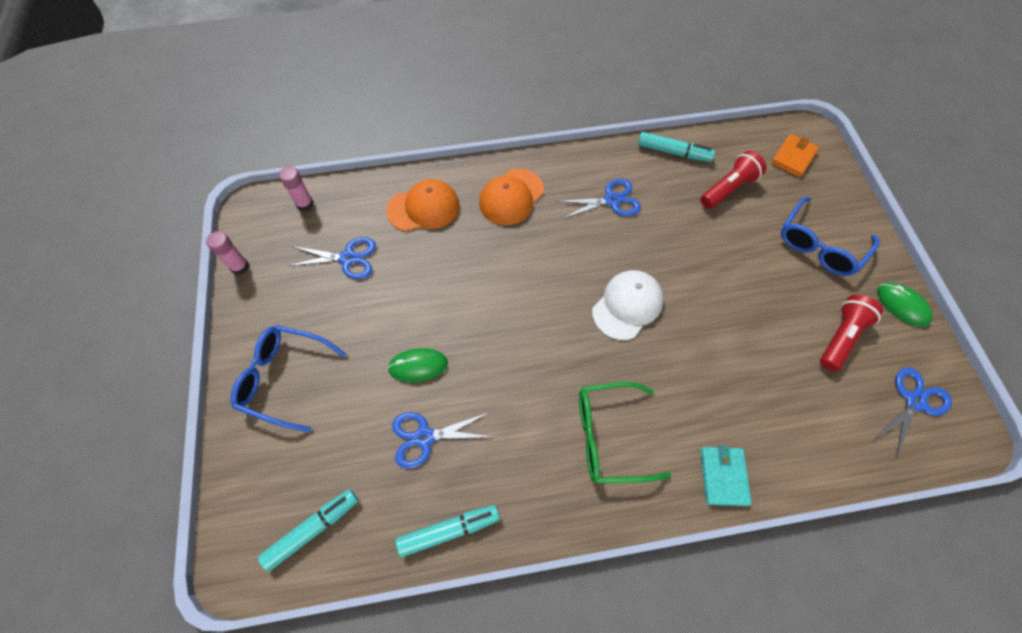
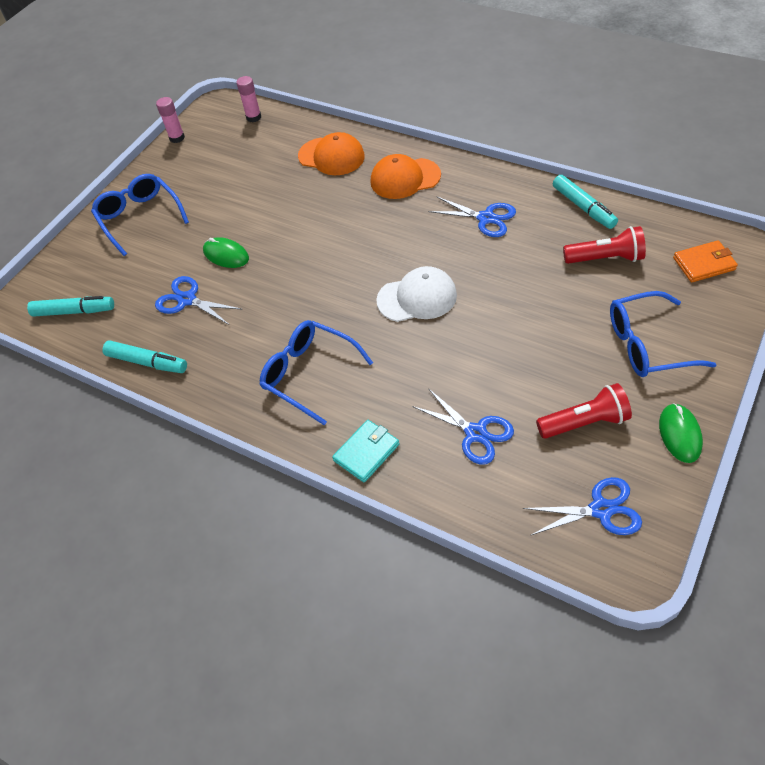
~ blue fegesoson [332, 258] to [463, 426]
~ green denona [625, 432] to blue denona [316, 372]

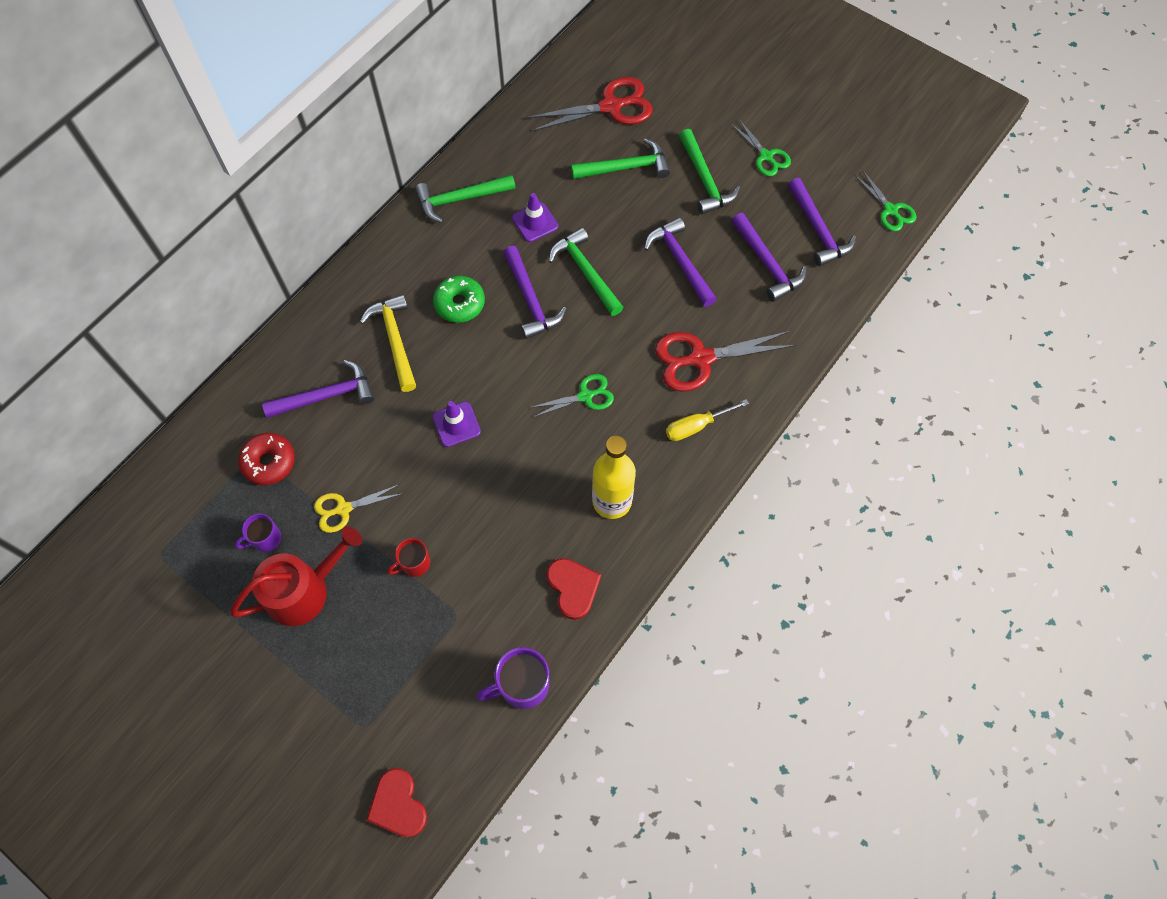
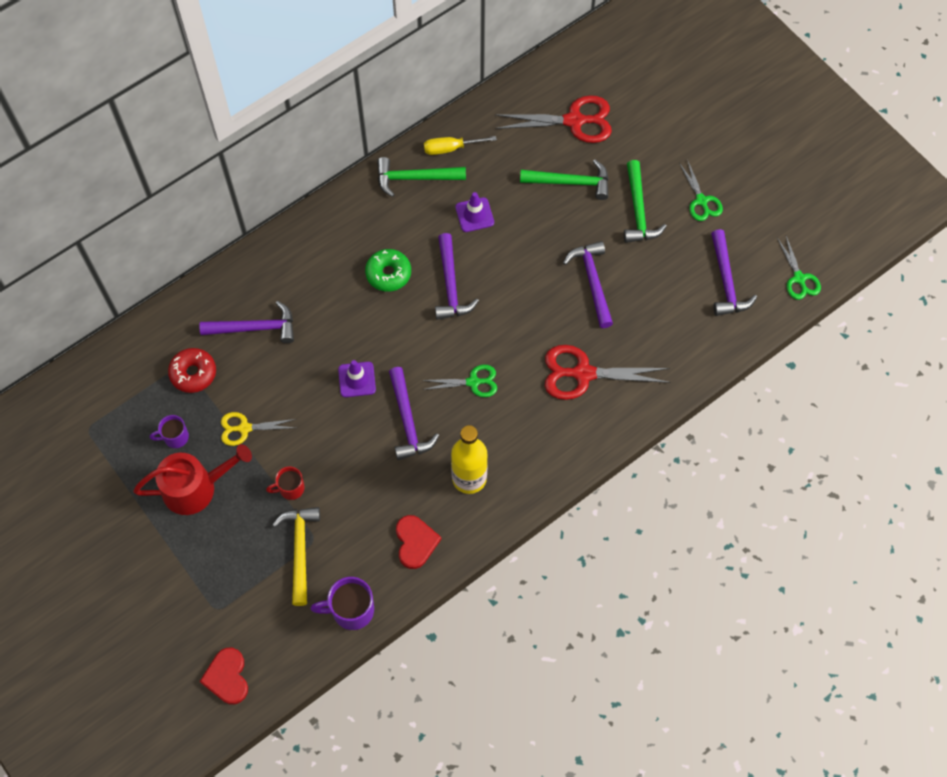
~ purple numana [769, 257] to [414, 413]
- green numana [586, 271]
~ yellow numana [388, 343] to [296, 556]
~ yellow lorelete [707, 420] to [460, 145]

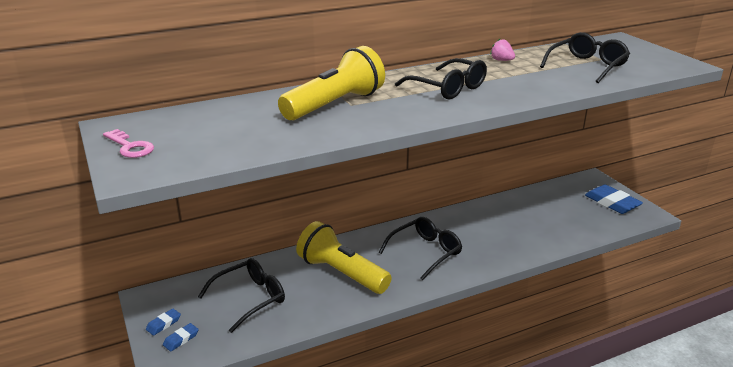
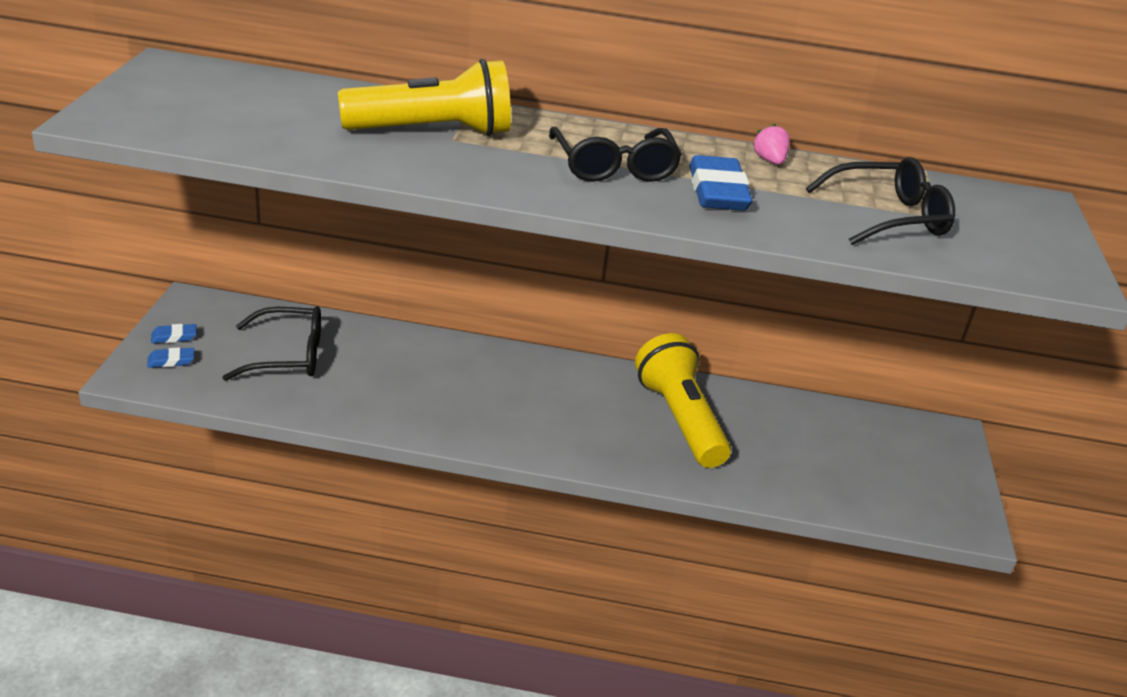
- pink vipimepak [128, 143]
~ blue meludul [614, 199] to [720, 183]
- black denona [420, 248]
~ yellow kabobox [344, 257] to [683, 400]

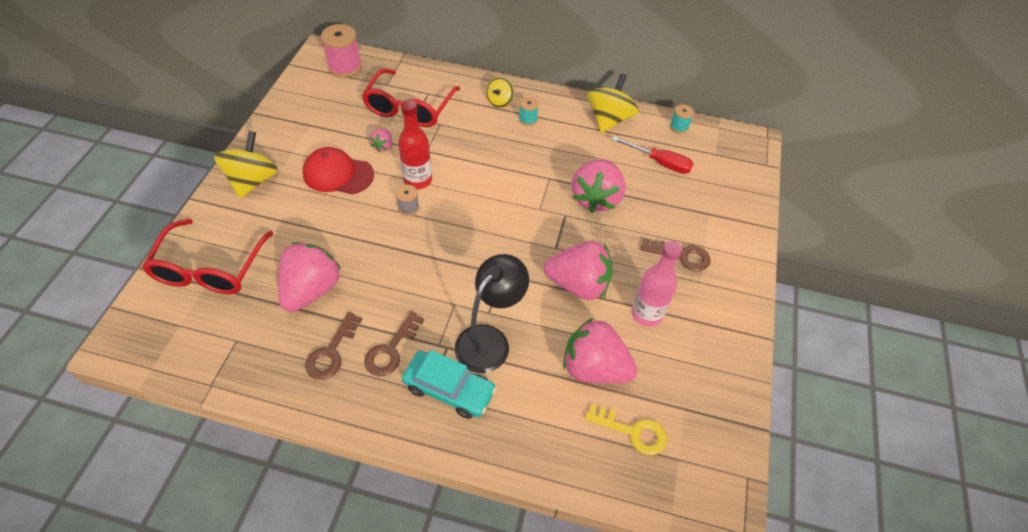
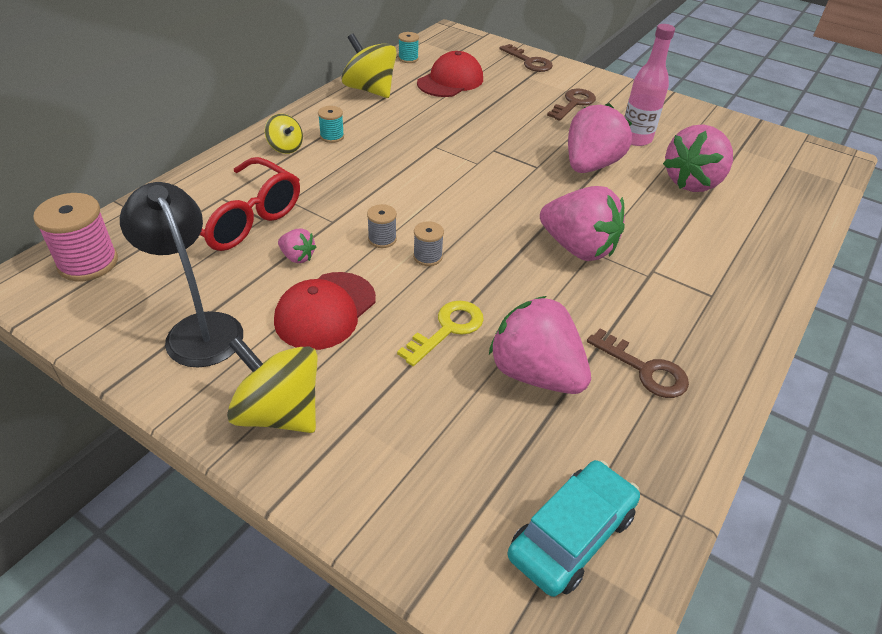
~ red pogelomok [415, 144] to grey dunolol [382, 226]
~ red lorelete [653, 155] to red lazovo [450, 74]
~ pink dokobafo [599, 186] to [582, 223]
- red denona [208, 256]
~ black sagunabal [492, 313] to [181, 275]
~ brown vipimepak [394, 344] to [526, 58]
~ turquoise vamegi [449, 384] to [574, 528]
~ yellow vipimepak [626, 429] to [440, 333]

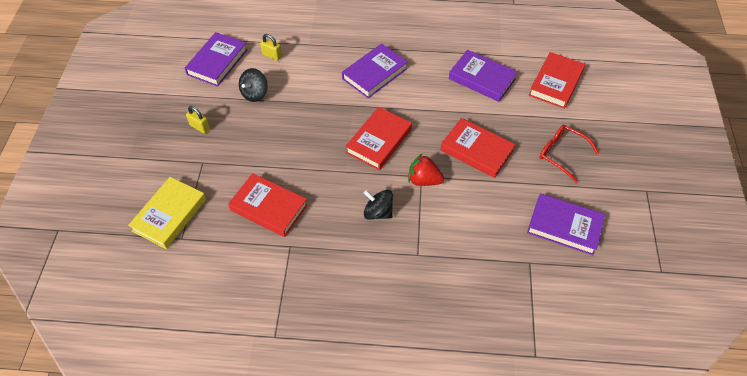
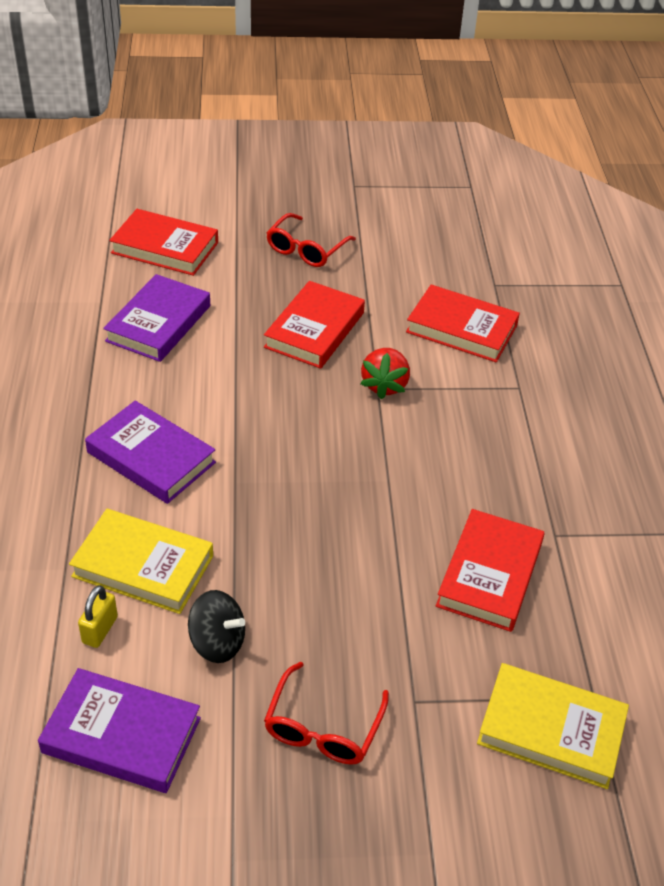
~ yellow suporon [198, 120] to red denona [326, 713]
~ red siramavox [378, 138] to [463, 323]
- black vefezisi [378, 205]
- purple siramavox [566, 224]
+ yellow siramavox [141, 561]

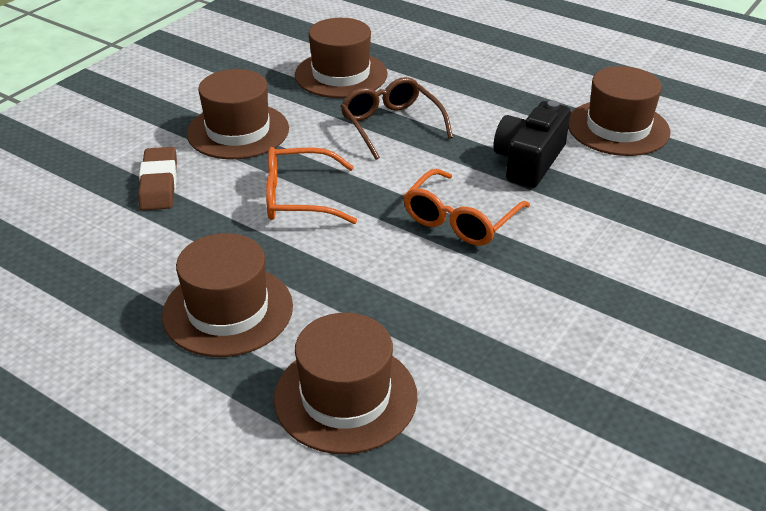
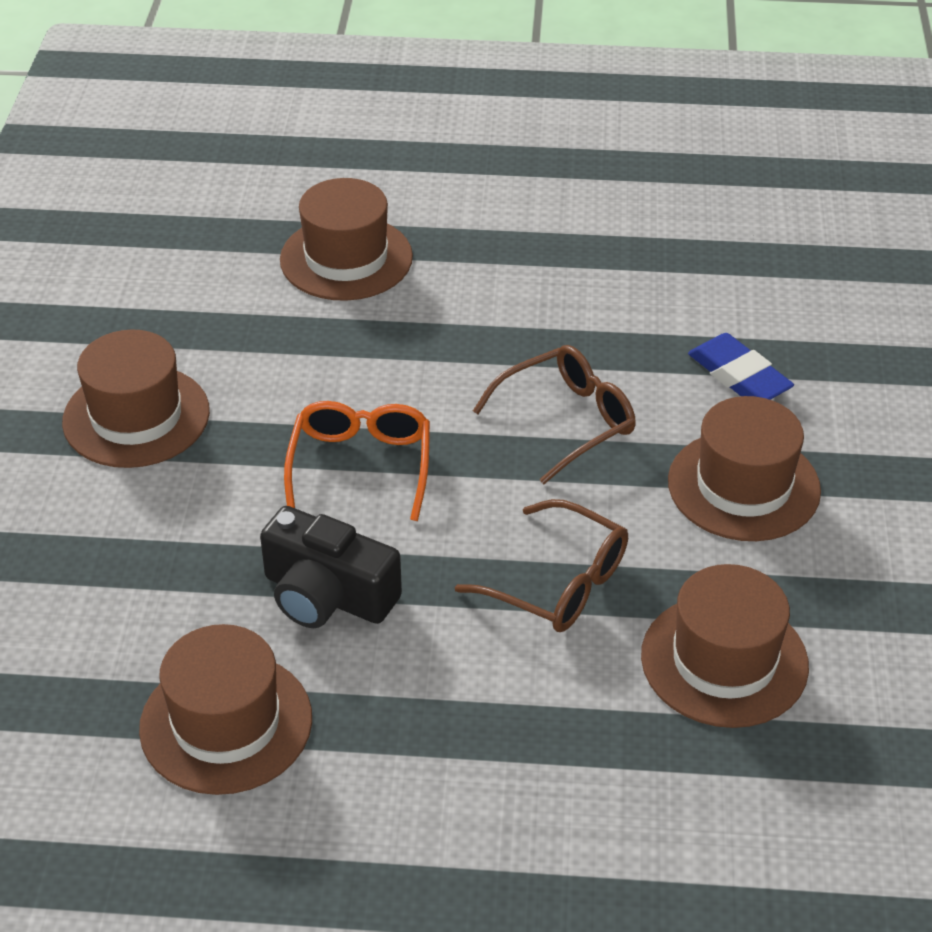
~ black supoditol [532, 144] = [331, 567] 120 degrees clockwise
~ brown meludul [157, 178] to blue meludul [741, 366]
~ orange denona [311, 185] to brown denona [554, 414]
~ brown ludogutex [227, 295] to [136, 399]

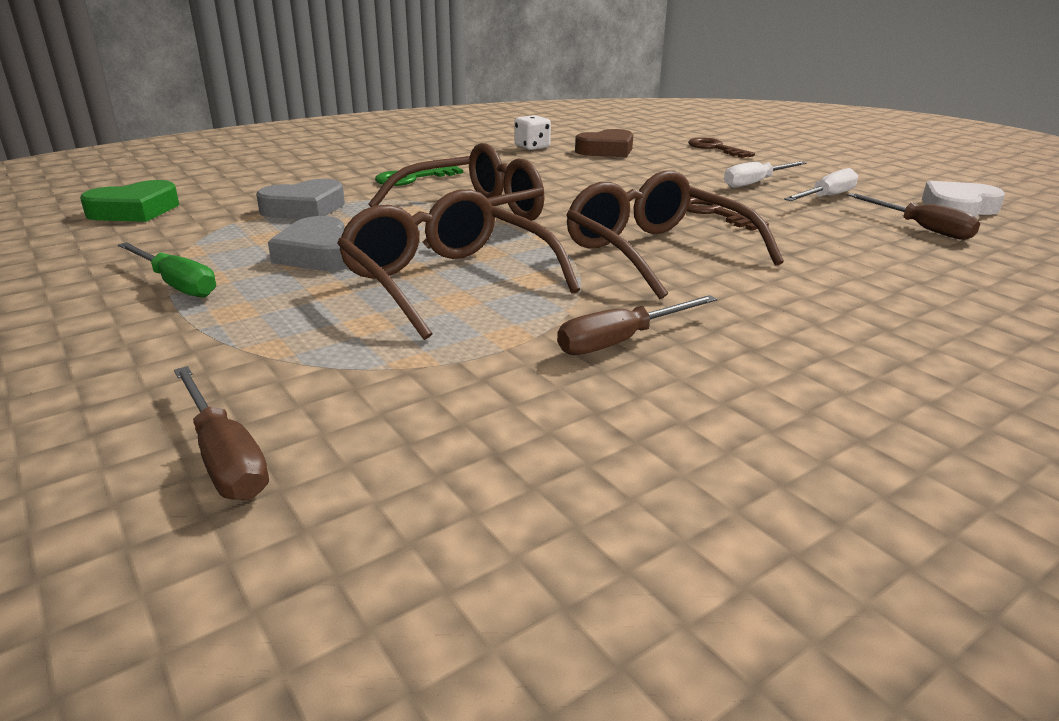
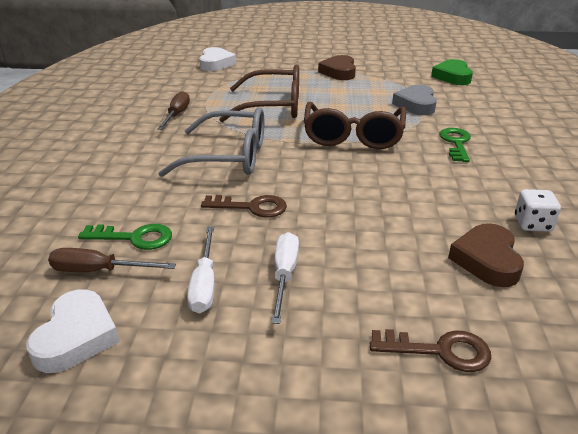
~ brown denona [675, 234] to grey denona [211, 142]
- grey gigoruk [308, 243]
~ green lorelete [167, 270] to brown gigoruk [337, 67]
~ brown lorelete [221, 433] to white gigoruk [217, 59]
+ green vipimepak [125, 237]

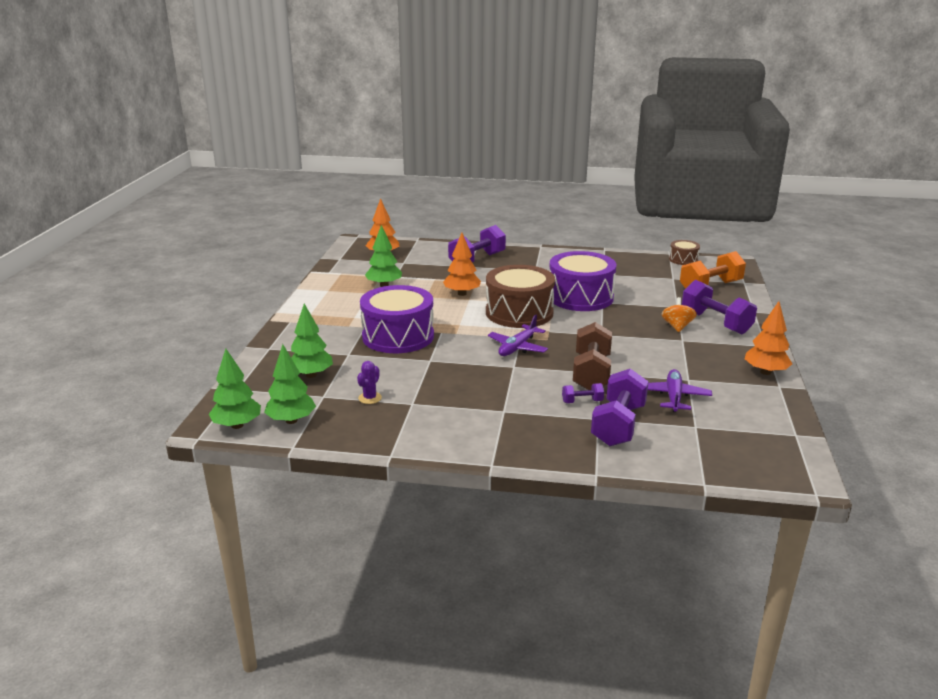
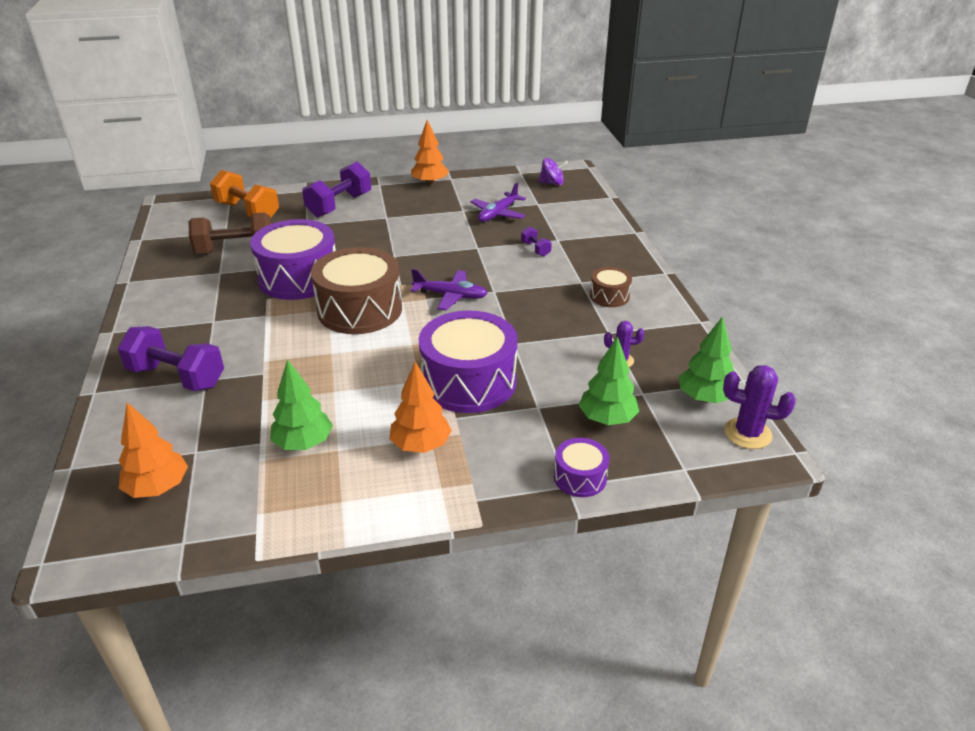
~ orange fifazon [462, 264] to [421, 407]
~ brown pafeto [684, 252] to [611, 287]
- orange vefezisi [679, 314]
~ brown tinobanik [592, 356] to [230, 233]
~ green fifazon [235, 389] to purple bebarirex [759, 407]
- purple tinobanik [620, 407]
~ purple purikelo [680, 390] = [498, 202] 45 degrees counterclockwise
+ purple vefezisi [553, 172]
+ purple pafeto [582, 467]

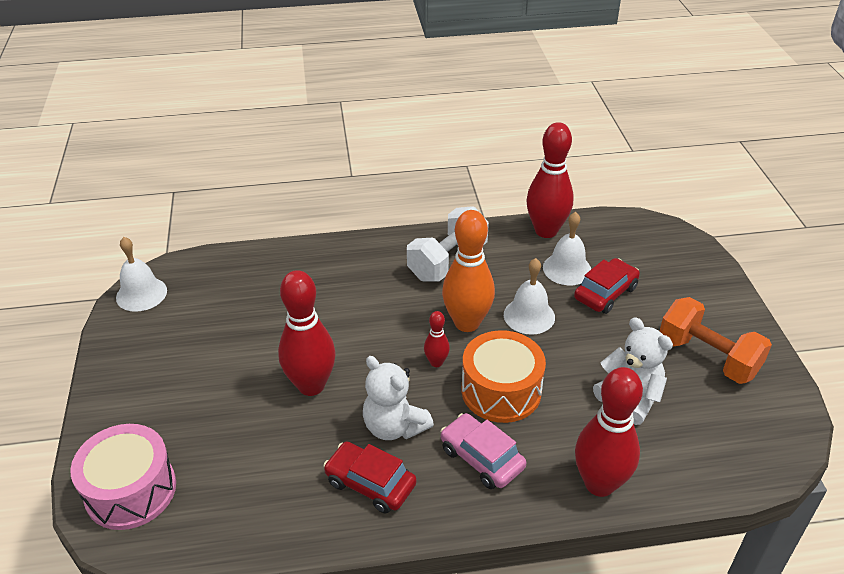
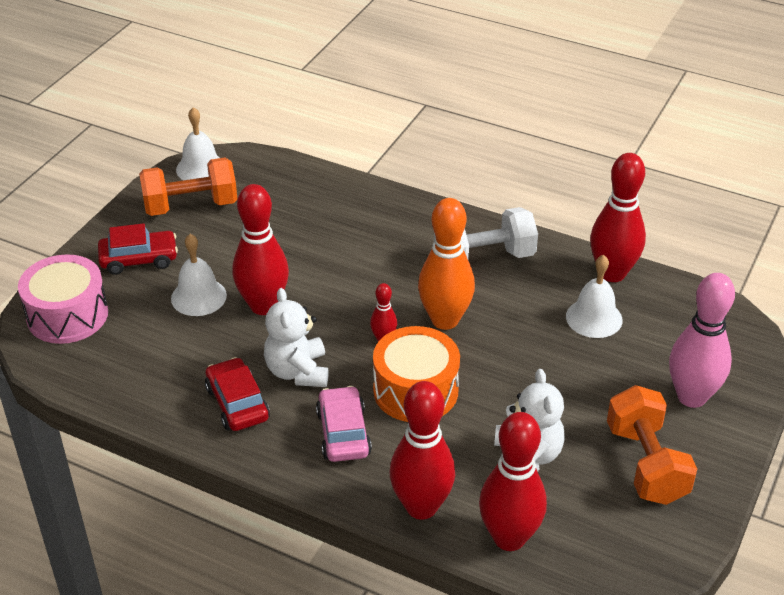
~ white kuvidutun [529, 296] to [199, 275]
~ red vamegi [607, 286] to [138, 249]
+ orange tinobanik [188, 187]
+ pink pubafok [702, 340]
+ red pubafok [513, 481]

